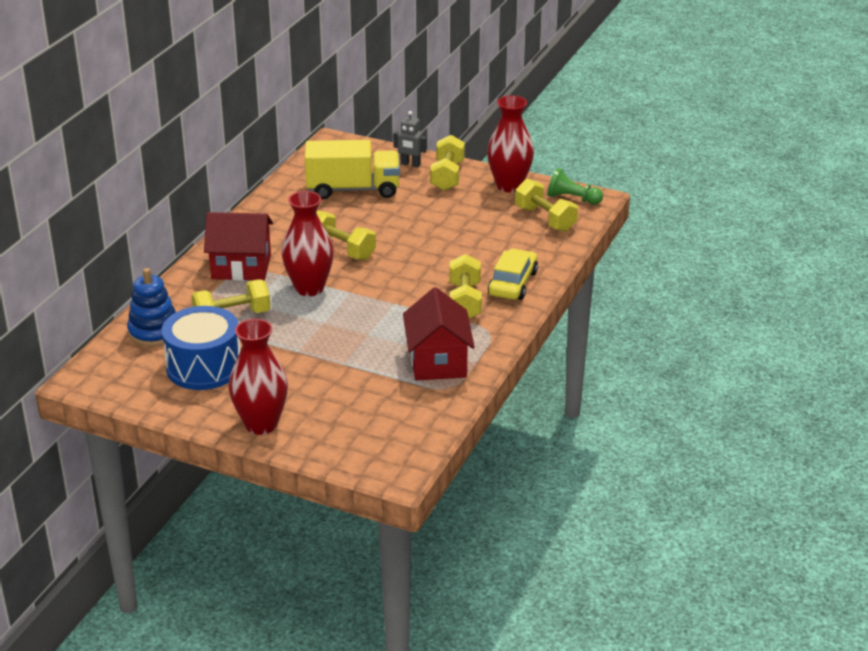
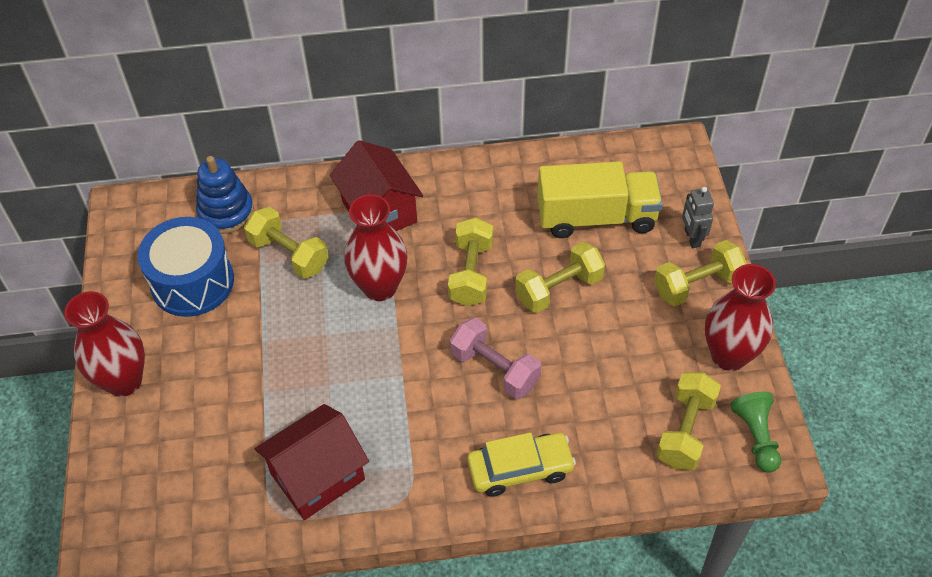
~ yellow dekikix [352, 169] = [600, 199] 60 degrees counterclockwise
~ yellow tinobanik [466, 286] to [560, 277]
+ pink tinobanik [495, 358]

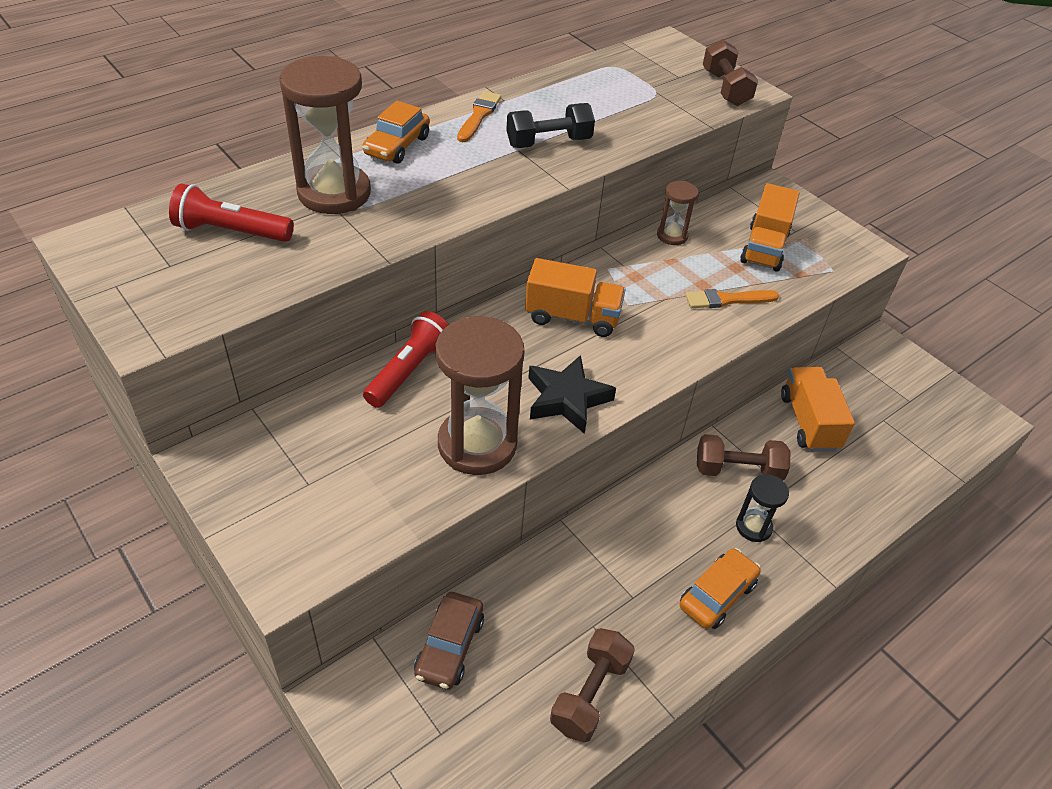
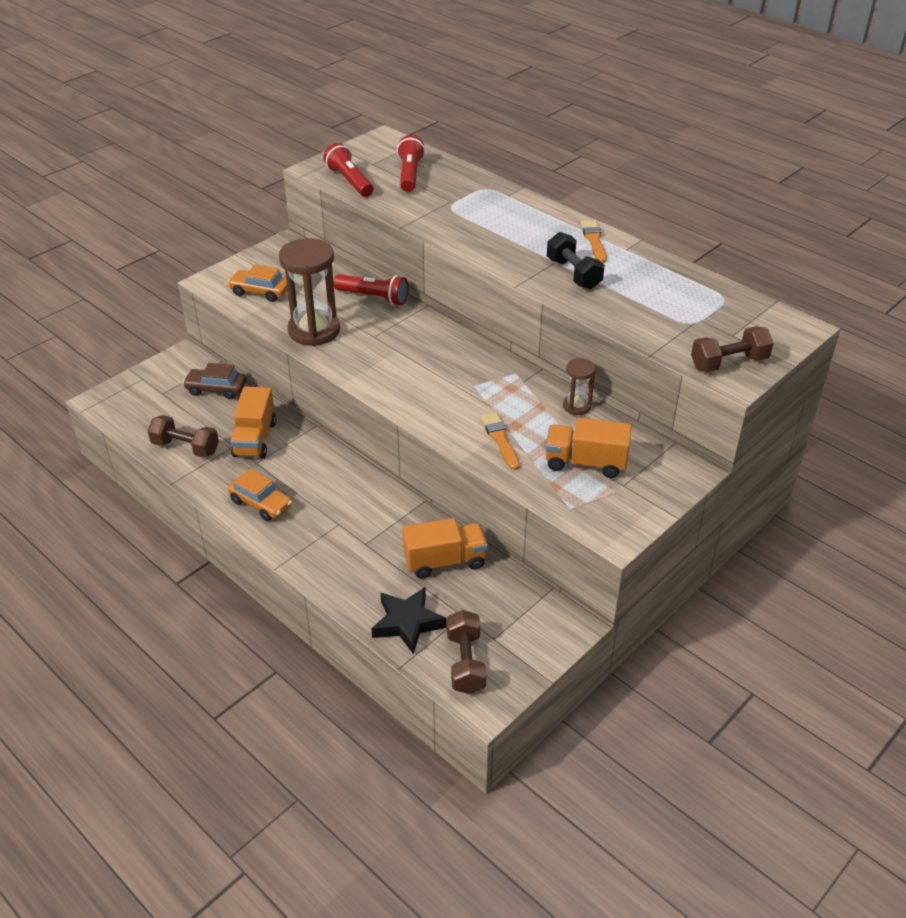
- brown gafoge [325, 135]
~ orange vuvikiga [479, 116] = [594, 241] 105 degrees counterclockwise
~ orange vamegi [396, 132] to [257, 283]
~ orange dekikix [575, 297] to [253, 422]
~ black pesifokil [572, 394] to [408, 620]
~ brown tinobanik [744, 457] to [466, 652]
- black gafoge [762, 508]
+ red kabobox [348, 170]

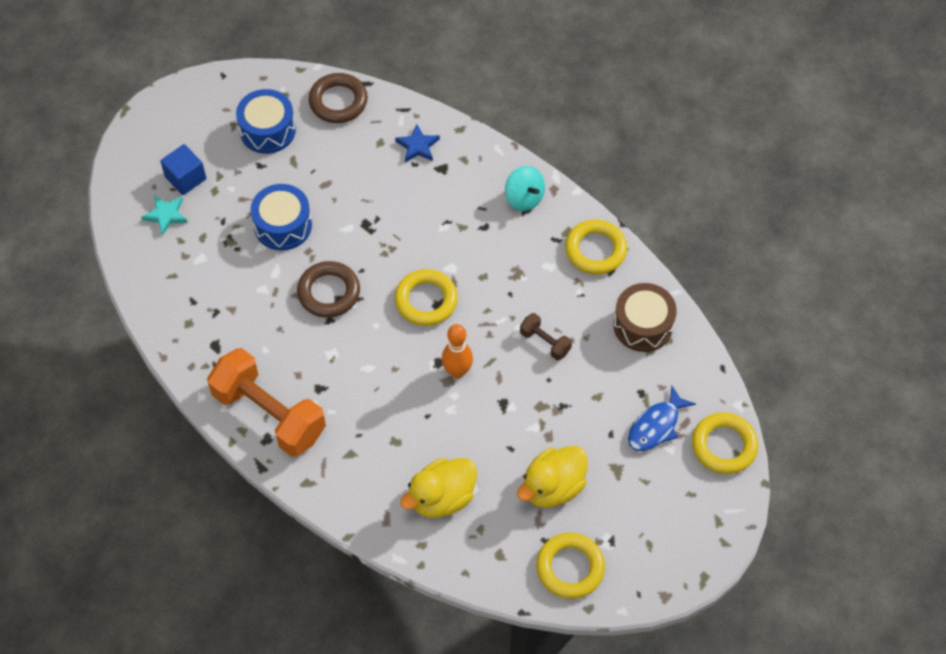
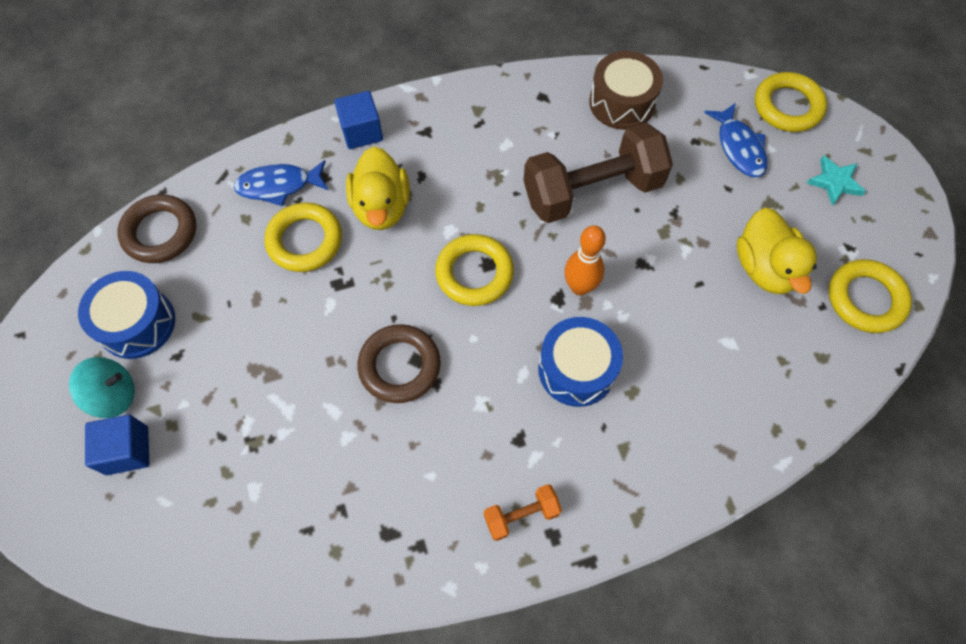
~ blue pesifokil [417, 143] to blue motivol [281, 183]
~ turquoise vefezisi [525, 188] to [102, 387]
~ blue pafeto [281, 217] to [580, 362]
~ turquoise pesifokil [164, 215] to [836, 180]
~ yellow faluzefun [596, 247] to [303, 237]
~ brown tinobanik [546, 336] = [598, 173] x2.22
~ orange tinobanik [266, 402] = [523, 512] x0.45
~ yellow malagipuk [438, 488] to [378, 188]
+ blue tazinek [358, 120]

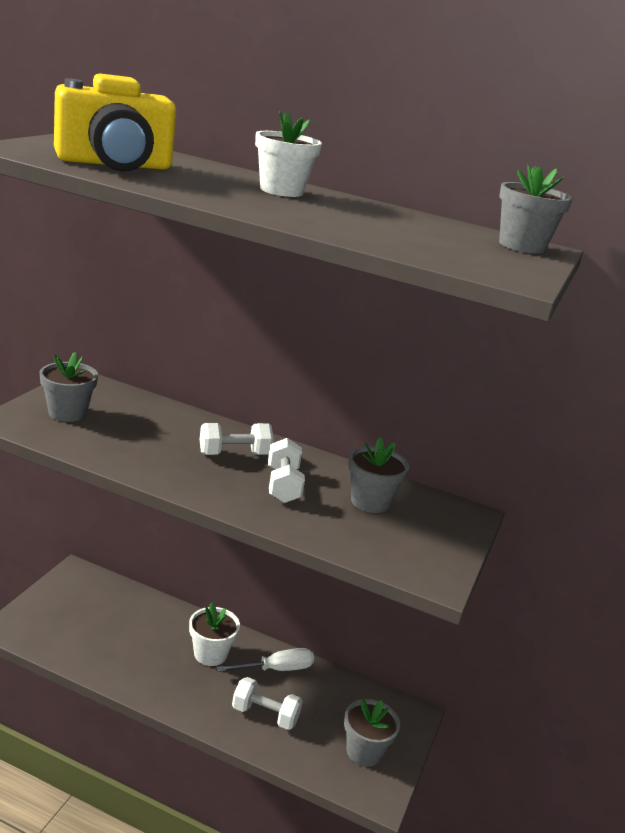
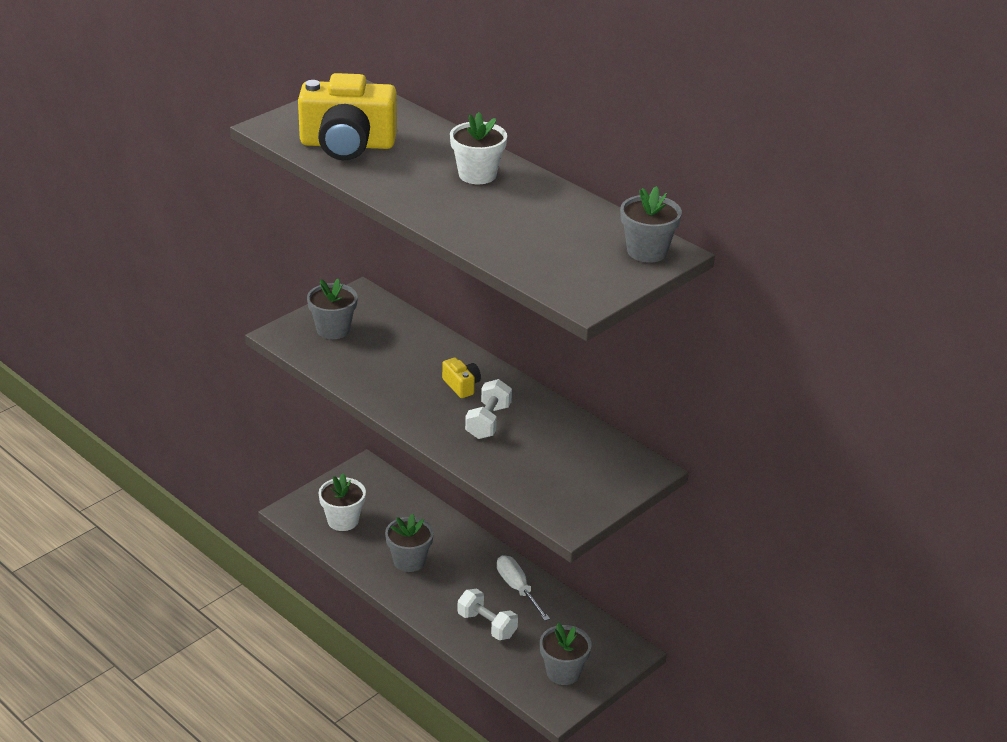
~ white tinobanik [237, 439] to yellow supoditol [461, 378]
~ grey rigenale [378, 475] to [409, 543]
~ white rigenale [214, 634] to [342, 502]
~ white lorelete [265, 660] = [523, 588] 120 degrees counterclockwise

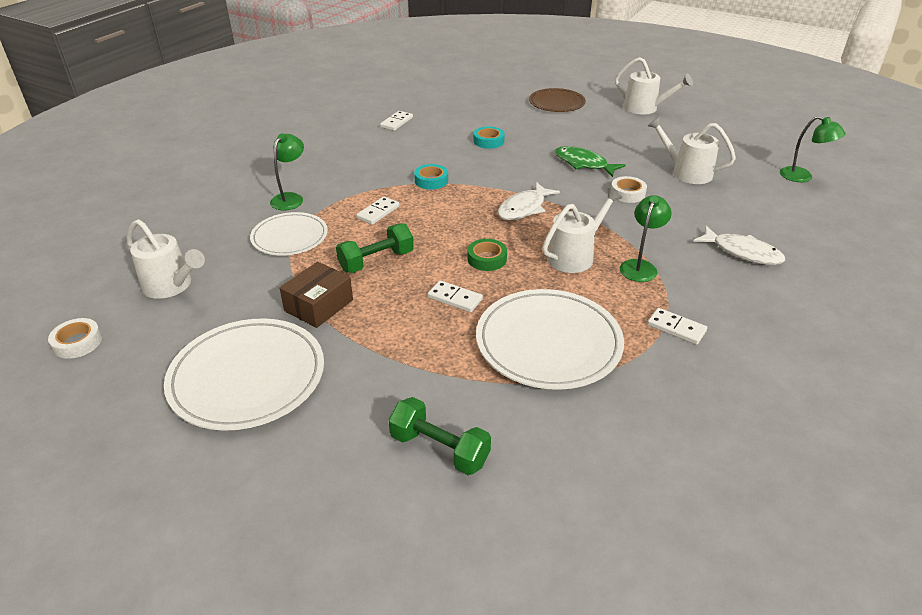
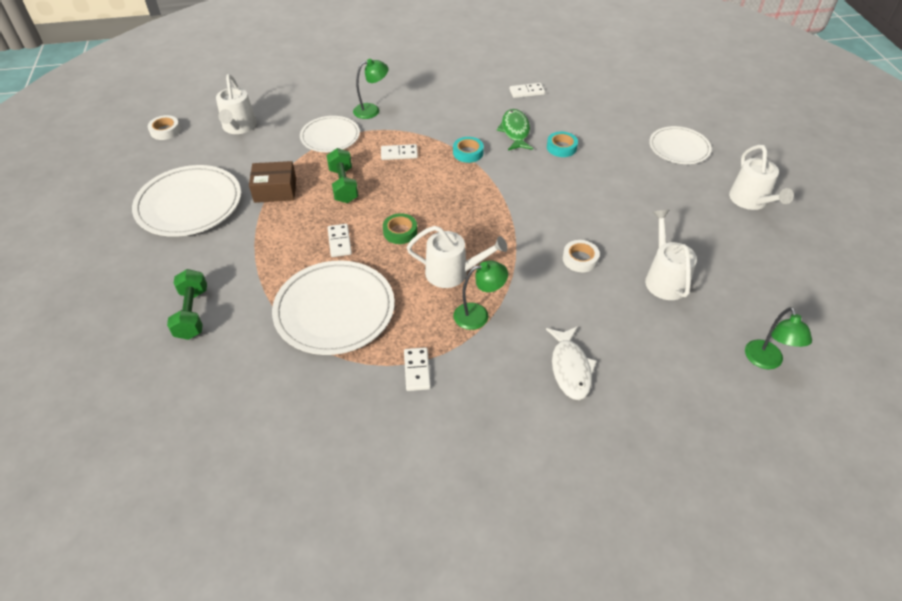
~ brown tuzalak [557, 100] to white tuzalak [680, 145]
~ green motivol [590, 161] to [515, 129]
- white motivol [529, 201]
~ green tinobanik [375, 248] = [342, 175] 60 degrees clockwise

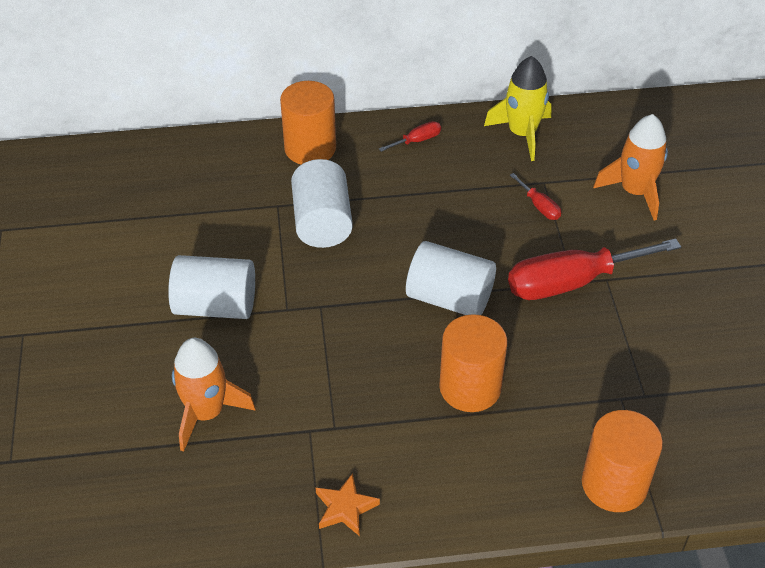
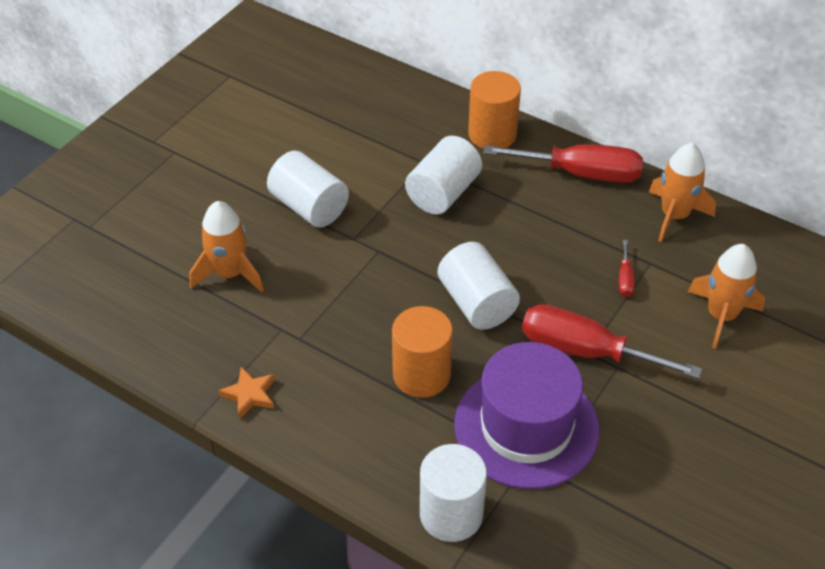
~ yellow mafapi [518, 108] to orange mafapi [682, 192]
~ red lorelete [410, 136] = [563, 163] x2.34
~ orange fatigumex [622, 461] to white fatigumex [453, 493]
+ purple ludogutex [526, 415]

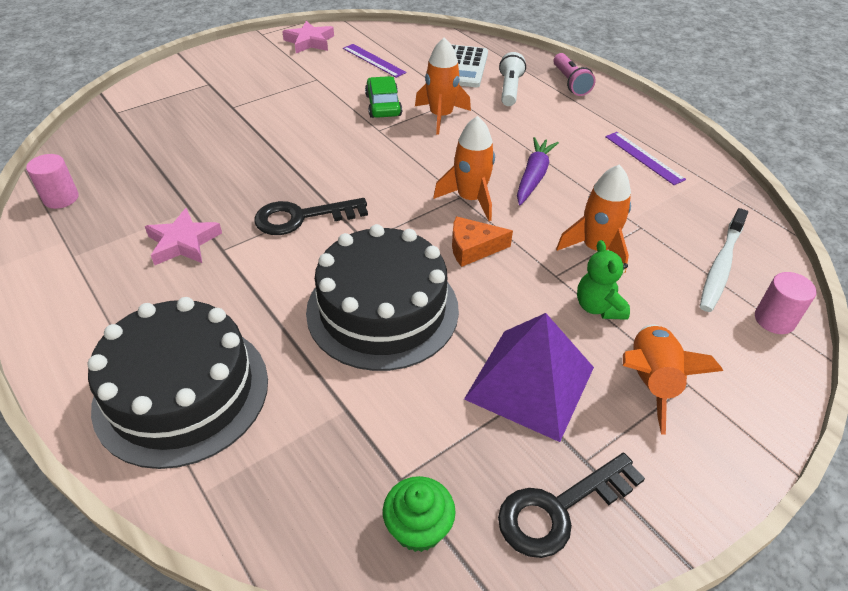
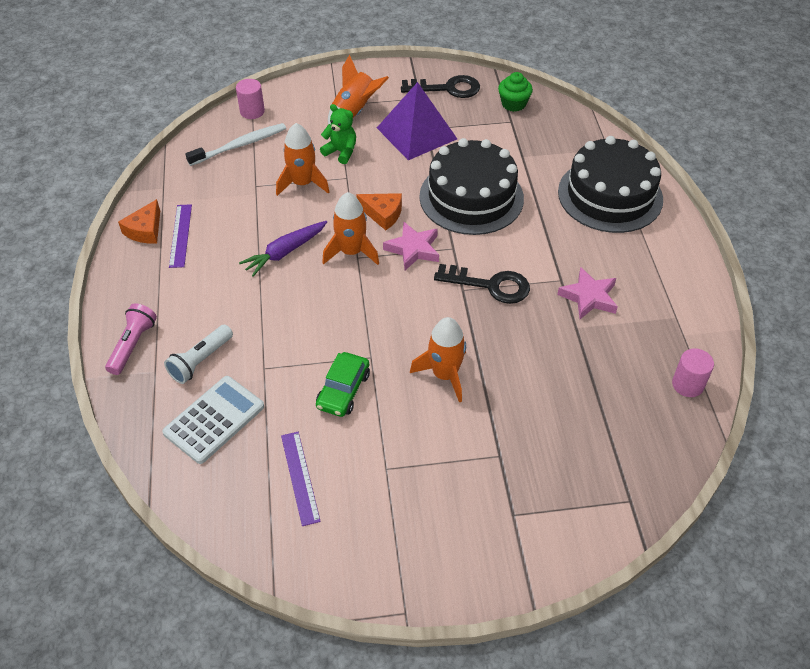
~ pink pesifokil [308, 37] to [411, 246]
~ orange mafapi [443, 86] to [438, 359]
~ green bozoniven [603, 280] = [338, 134] 75 degrees counterclockwise
+ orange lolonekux [139, 221]

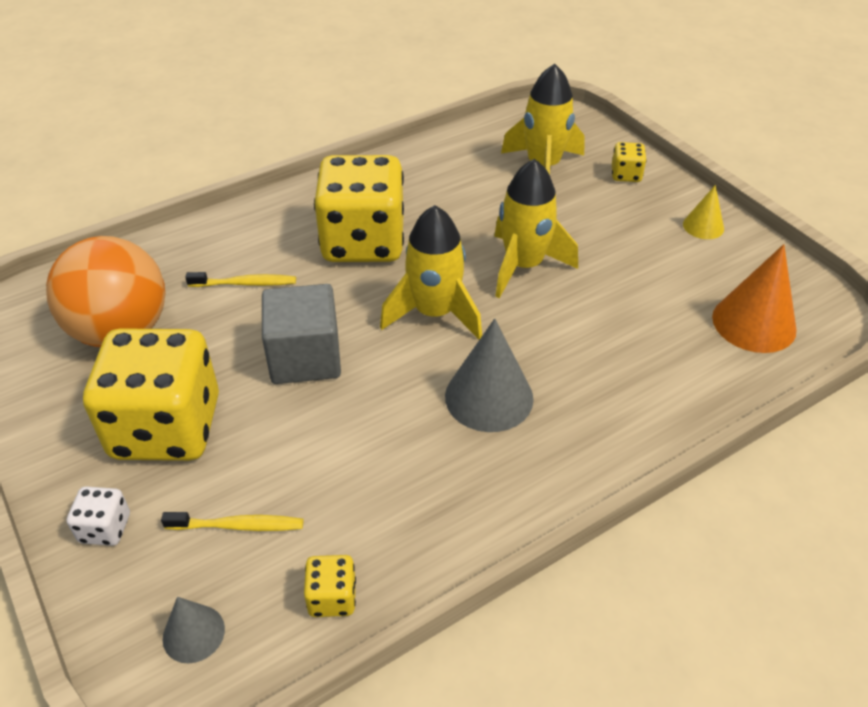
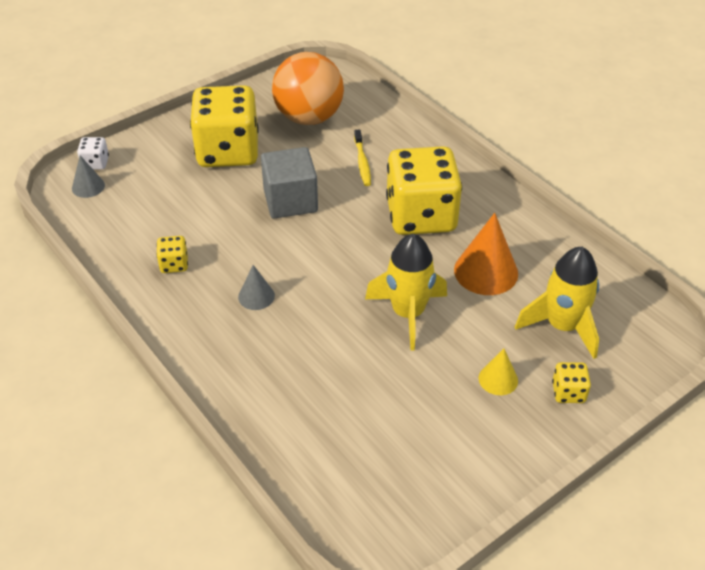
~ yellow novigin [703, 212] to [498, 371]
- yellow mafapi [431, 272]
~ orange novigin [754, 298] to [486, 254]
~ grey novigin [489, 375] = [256, 287] x0.56
~ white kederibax [98, 516] to [93, 153]
- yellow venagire [232, 521]
~ yellow kederibax [330, 586] to [172, 254]

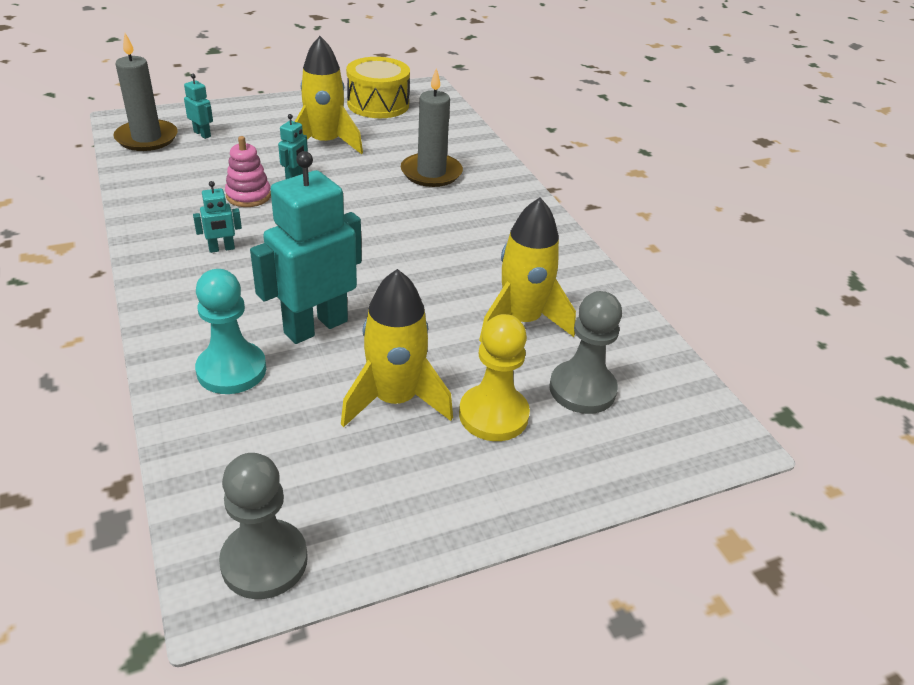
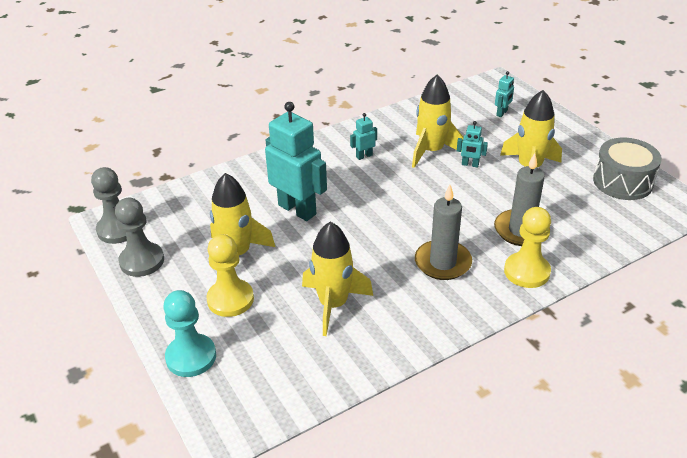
~ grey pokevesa [145, 92] to [443, 232]
~ yellow pafeto [378, 87] to grey pafeto [627, 169]
~ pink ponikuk [248, 171] to yellow mafapi [438, 121]
~ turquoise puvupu [217, 217] = [363, 136] 90 degrees clockwise
~ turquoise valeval [230, 331] to [189, 333]
~ grey valeval [585, 352] to [139, 237]
+ yellow valeval [527, 247]

